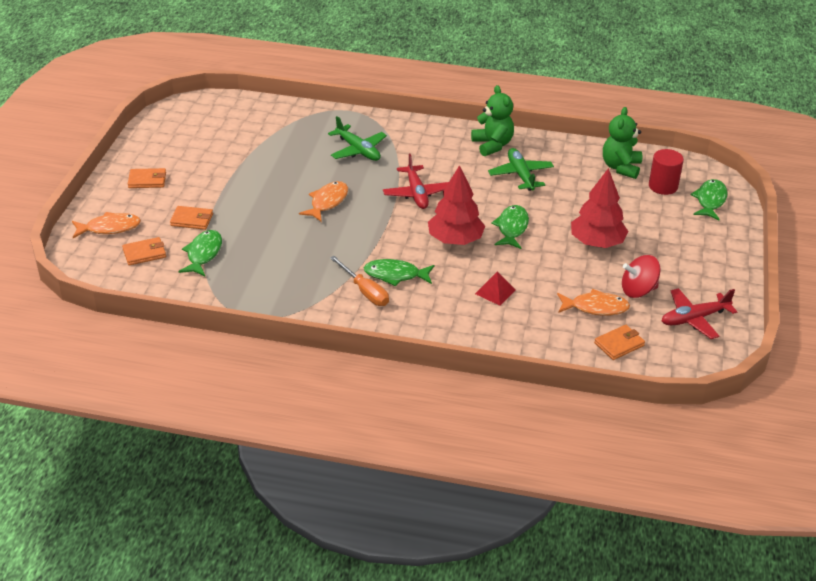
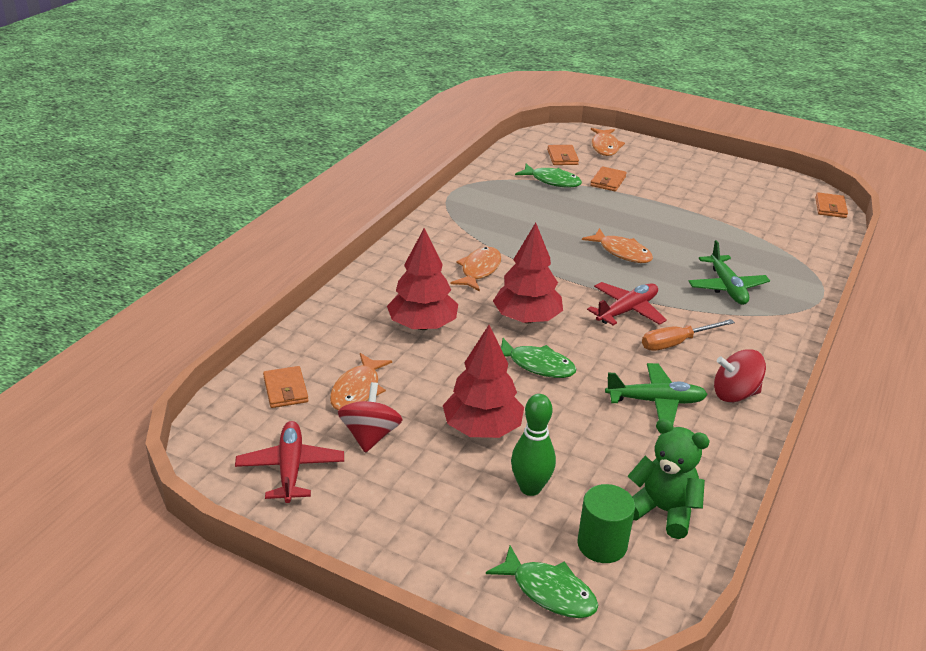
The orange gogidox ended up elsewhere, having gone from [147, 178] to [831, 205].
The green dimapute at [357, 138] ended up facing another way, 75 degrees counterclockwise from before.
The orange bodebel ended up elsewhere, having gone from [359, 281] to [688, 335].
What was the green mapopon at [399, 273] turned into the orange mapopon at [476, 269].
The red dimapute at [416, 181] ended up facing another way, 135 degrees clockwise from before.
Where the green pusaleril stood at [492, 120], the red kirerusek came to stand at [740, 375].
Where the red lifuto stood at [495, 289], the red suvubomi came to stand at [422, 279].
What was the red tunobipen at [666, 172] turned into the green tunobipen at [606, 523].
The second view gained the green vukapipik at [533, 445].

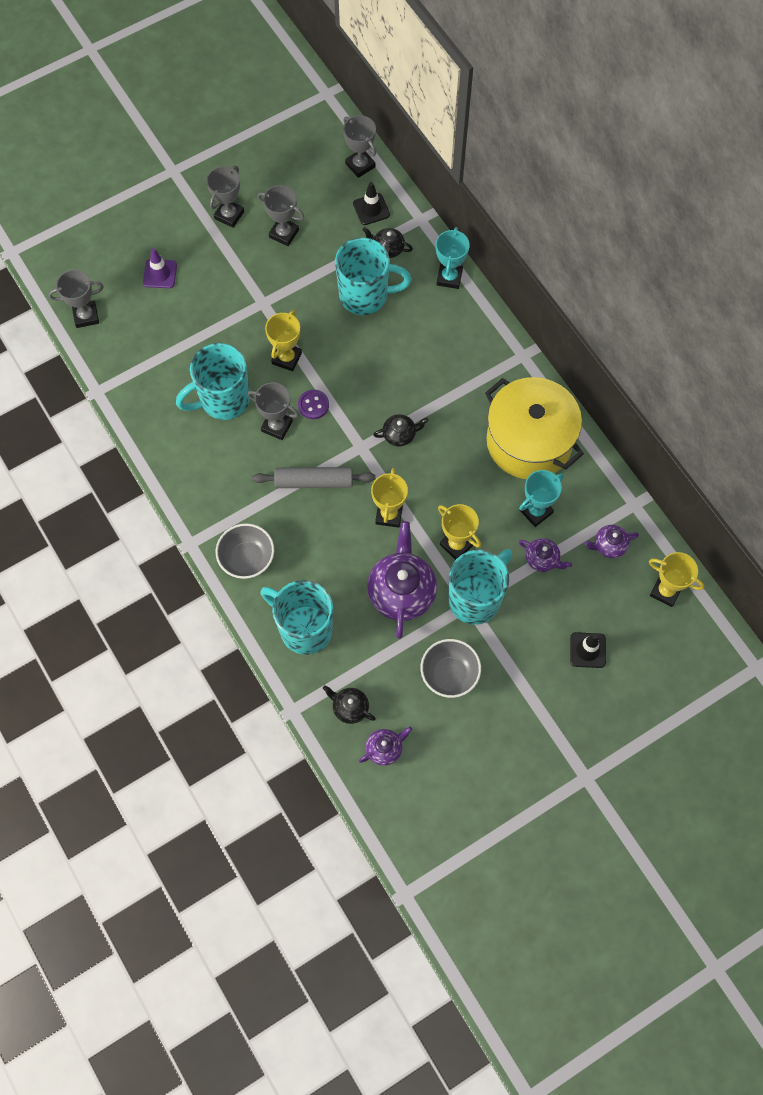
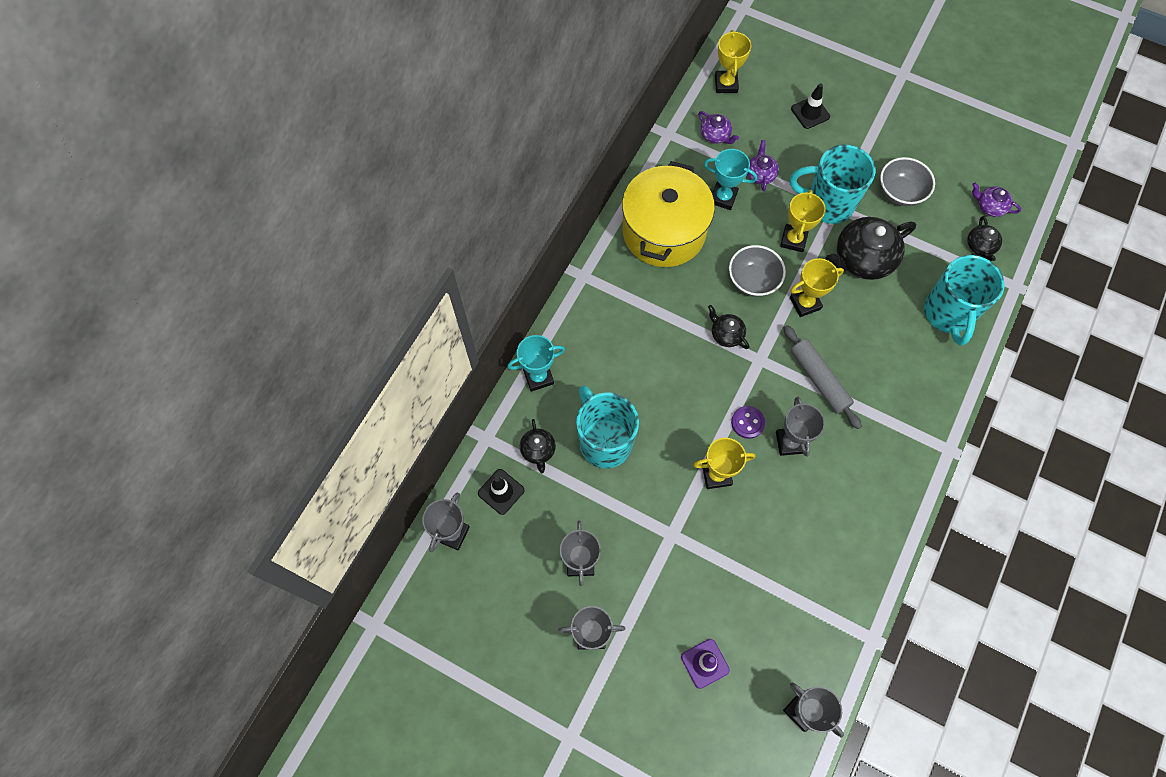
The second view lost the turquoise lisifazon at [213, 381].
The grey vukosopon ended up elsewhere, having gone from [245, 551] to [757, 271].
What was the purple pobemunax at [402, 580] turned into the black pobemunax at [870, 248].

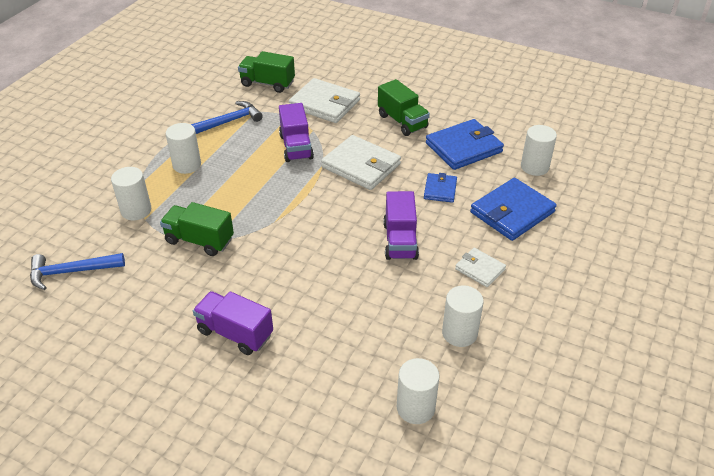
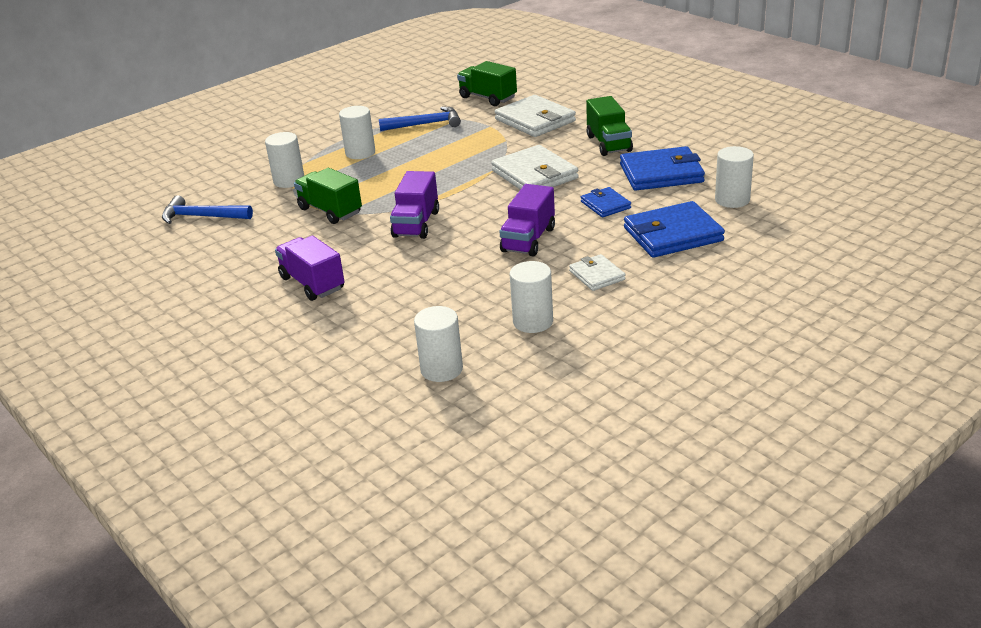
The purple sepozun ended up elsewhere, having gone from [296, 132] to [414, 205].
The blue gogidox at [440, 188] ended up facing another way, 60 degrees counterclockwise from before.

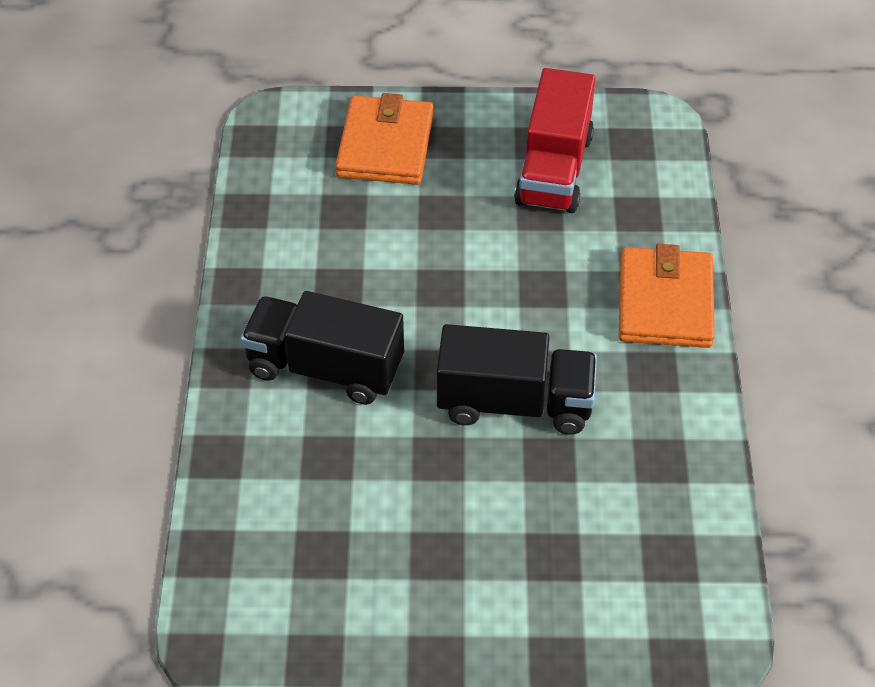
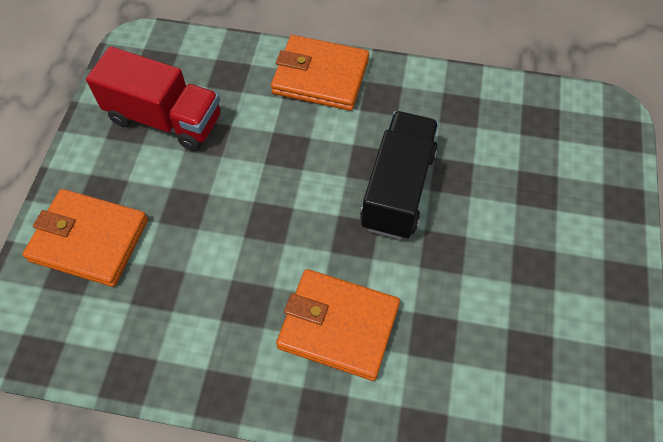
Where the black sepozun stood at [322, 348], the orange gogidox came to stand at [338, 325].

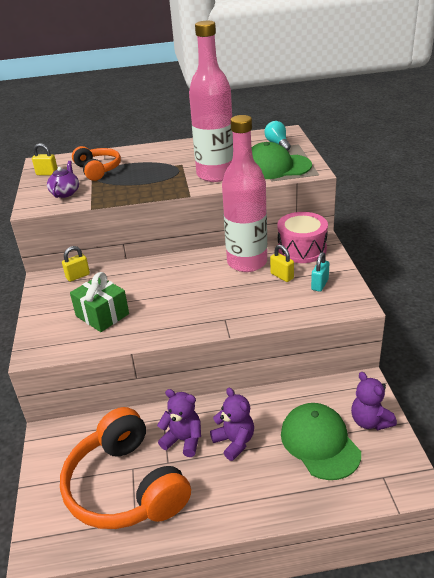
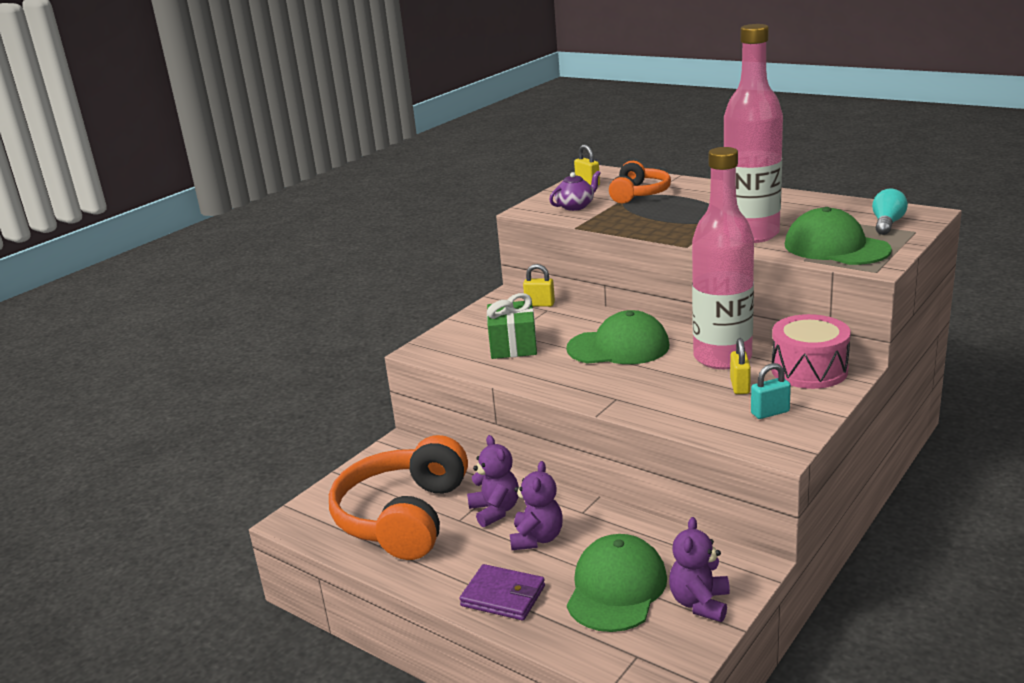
The second view gained the purple gogidox at [502, 592].
The second view gained the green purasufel at [617, 337].

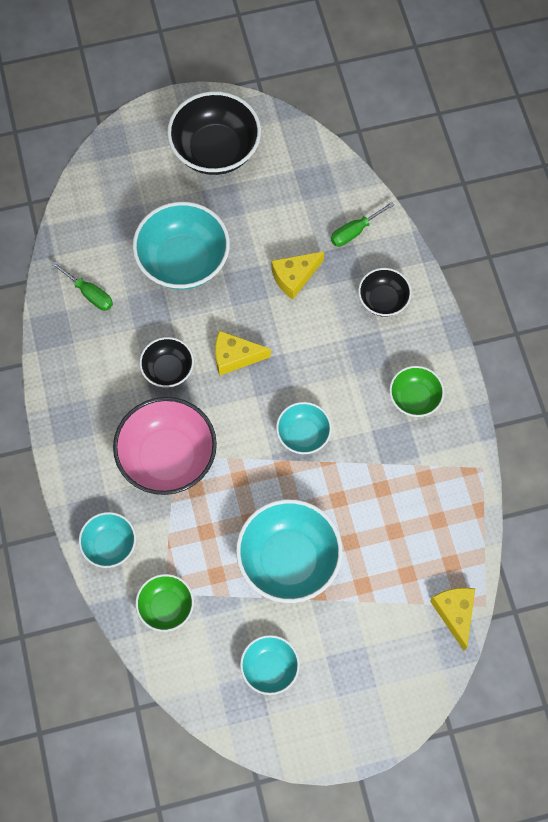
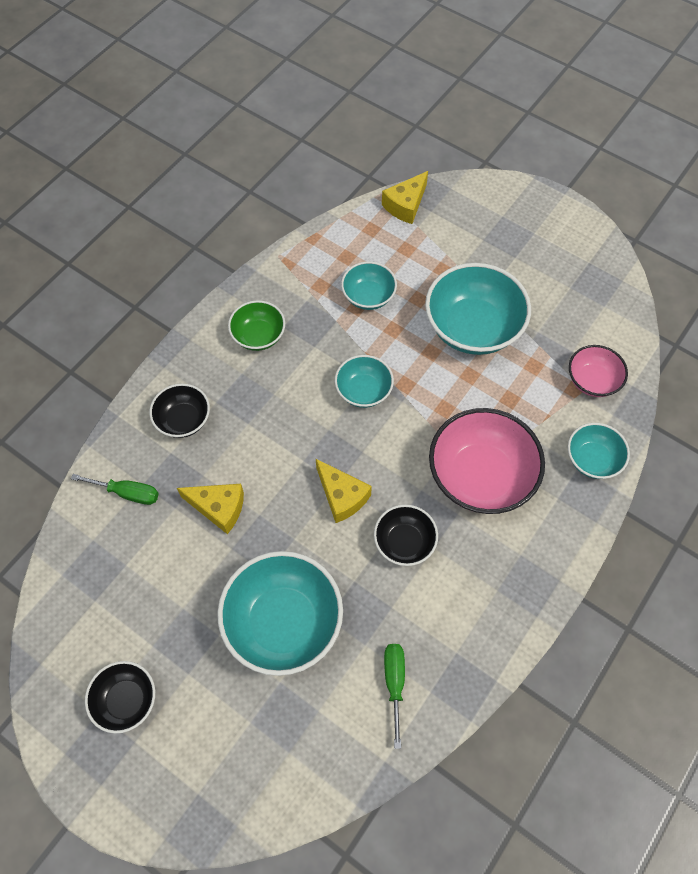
What was the green vukosopon at [164, 603] turned into the pink vukosopon at [598, 371].
The size of the black vukosopon at [214, 133] changed by a factor of 0.55.
The turquoise vukosopon ended up elsewhere, having gone from [270, 665] to [369, 286].

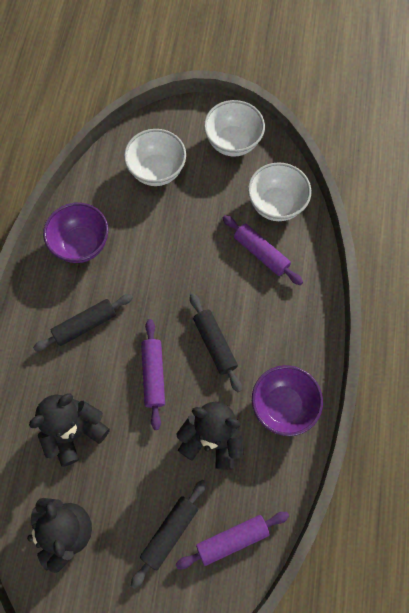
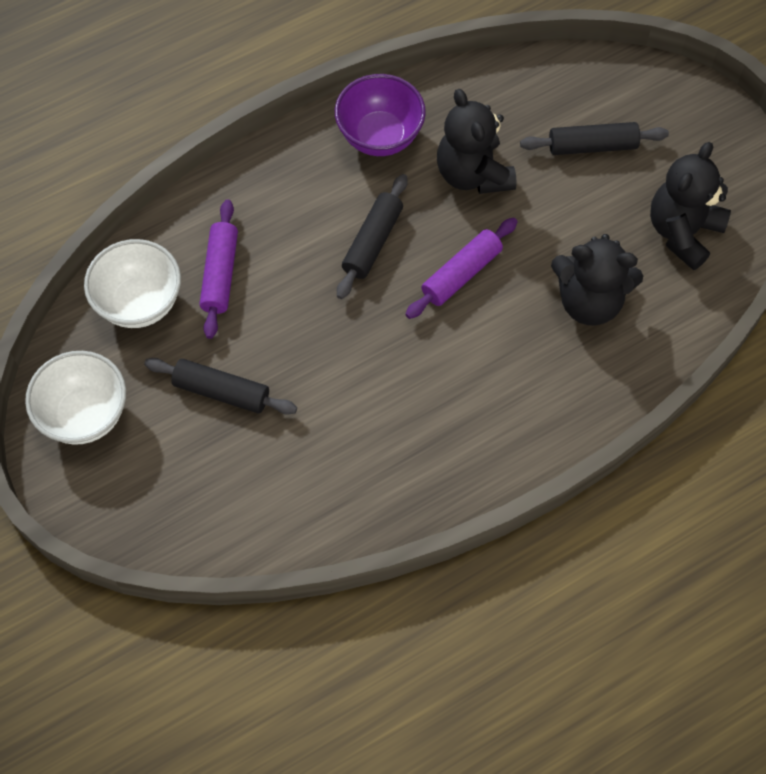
The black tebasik ended up elsewhere, having gone from [83, 322] to [220, 386].
The second view lost the purple vukosopon at [76, 233].
The second view lost the white vukosopon at [155, 157].
The second view lost the purple tebasik at [232, 540].

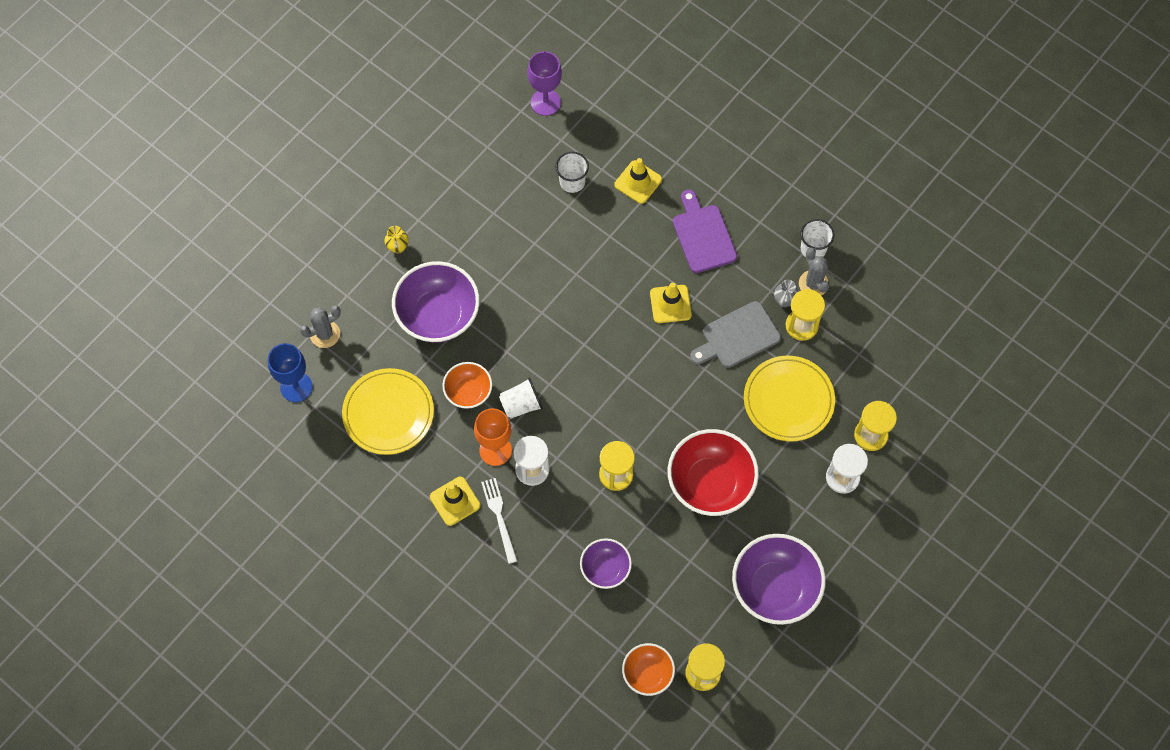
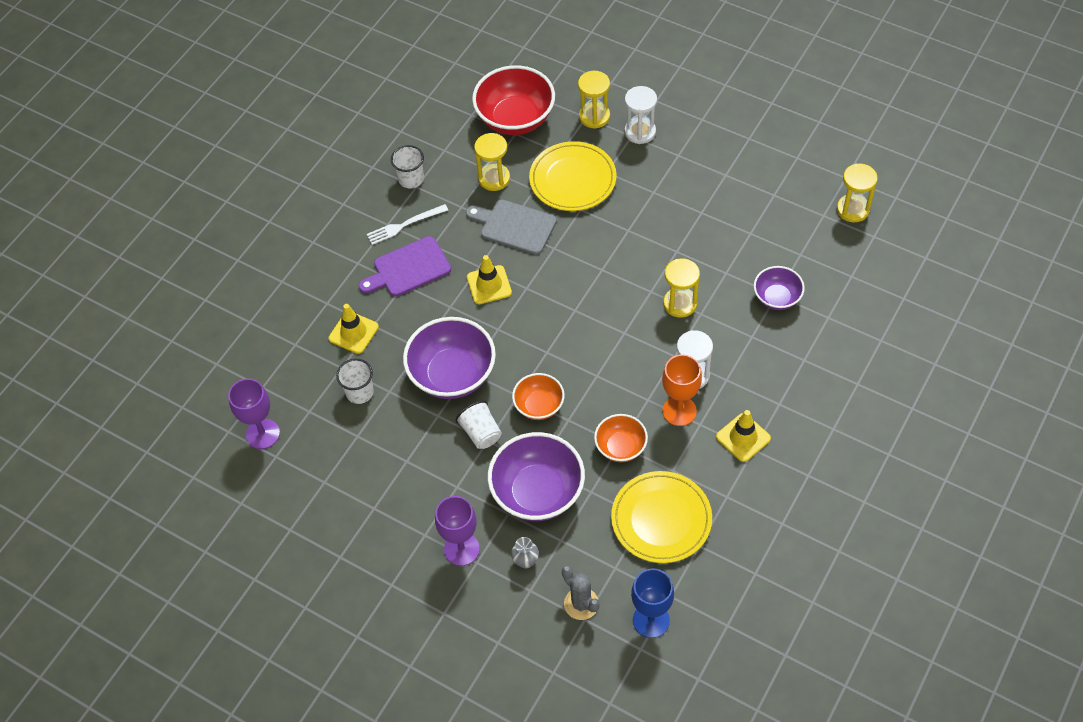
Where the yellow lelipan stood at [396, 240], the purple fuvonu came to stand at [457, 531].
The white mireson ended up elsewhere, having gone from [499, 521] to [407, 224].
The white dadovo ended up elsewhere, having gone from [521, 398] to [479, 425].
The orange vukosopon ended up elsewhere, having gone from [648, 669] to [538, 396].
The red vukosopon ended up elsewhere, having gone from [713, 472] to [513, 100].
The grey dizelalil at [735, 334] ended up facing another way, 150 degrees clockwise from before.
The purple vukosopon ended up elsewhere, having gone from [779, 579] to [449, 358].
The grey lelipan ended up elsewhere, having gone from [786, 293] to [525, 552].
The second view lost the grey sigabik at [814, 272].

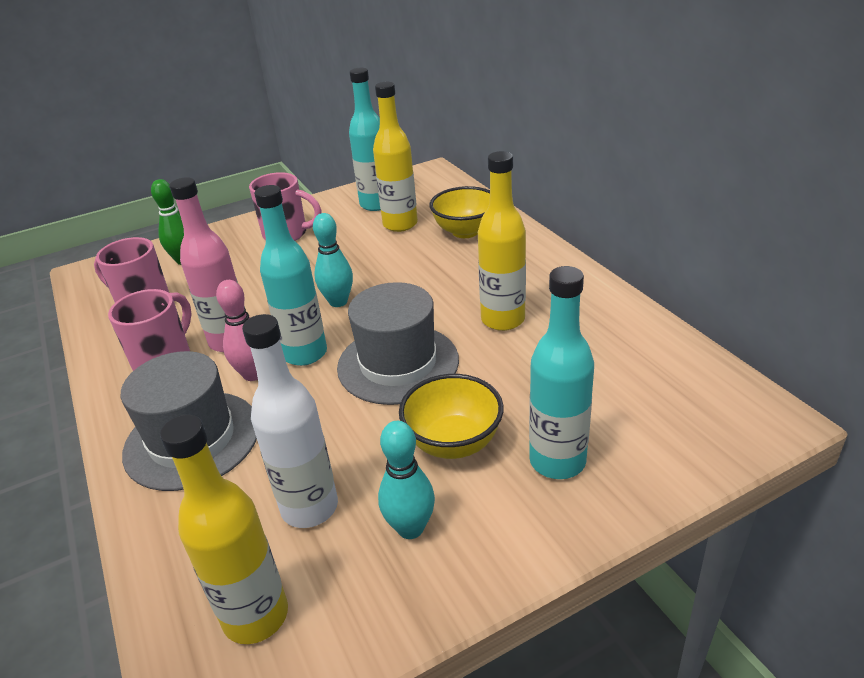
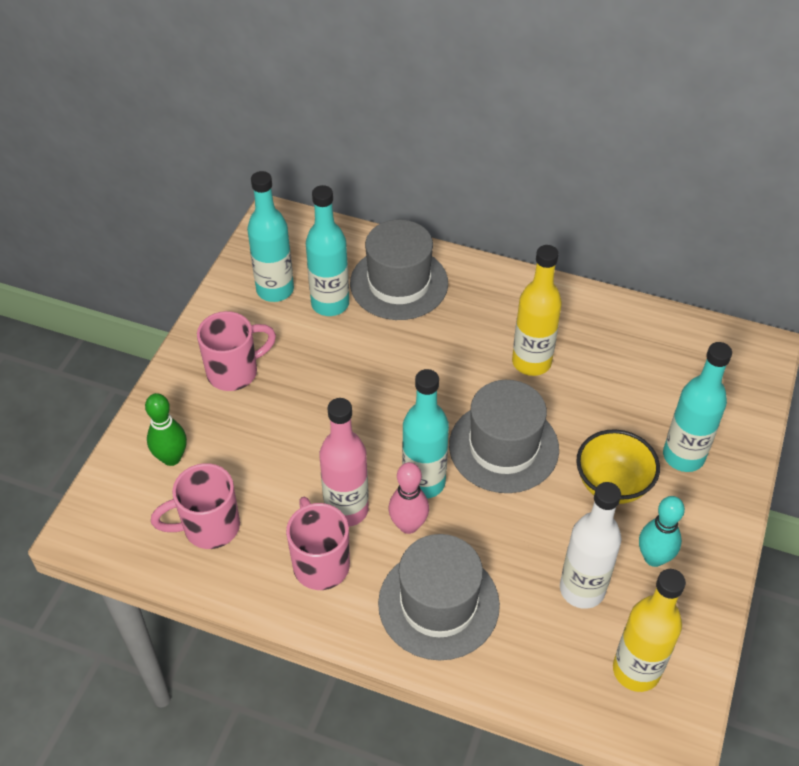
The second view lost the turquoise vukapipik at [333, 260].
What was the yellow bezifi at [395, 157] turned into the turquoise bezifi at [327, 250].
Where the yellow vukosopon stood at [459, 212], the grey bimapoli came to stand at [399, 270].

